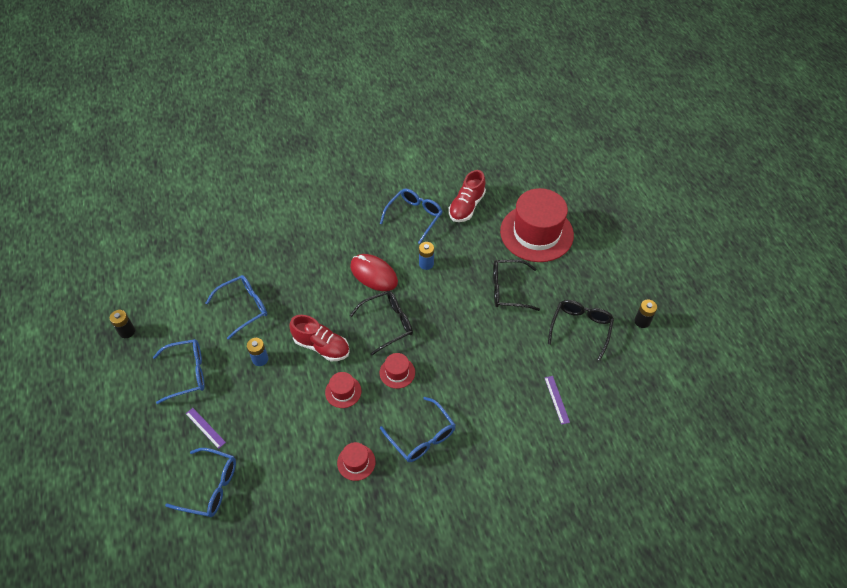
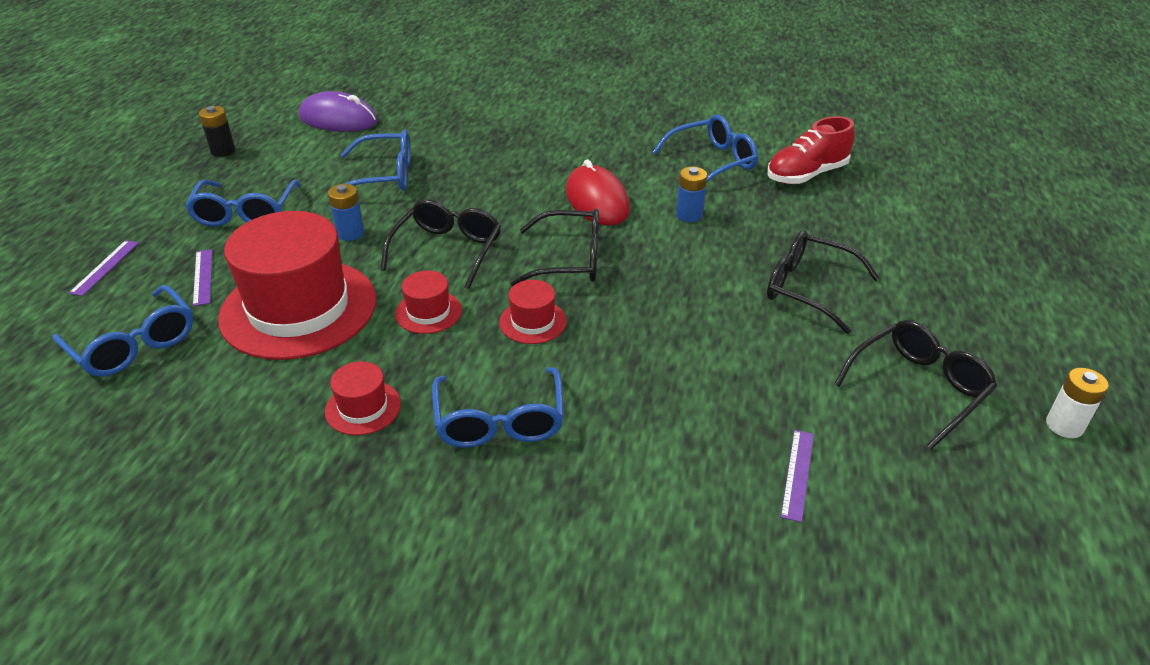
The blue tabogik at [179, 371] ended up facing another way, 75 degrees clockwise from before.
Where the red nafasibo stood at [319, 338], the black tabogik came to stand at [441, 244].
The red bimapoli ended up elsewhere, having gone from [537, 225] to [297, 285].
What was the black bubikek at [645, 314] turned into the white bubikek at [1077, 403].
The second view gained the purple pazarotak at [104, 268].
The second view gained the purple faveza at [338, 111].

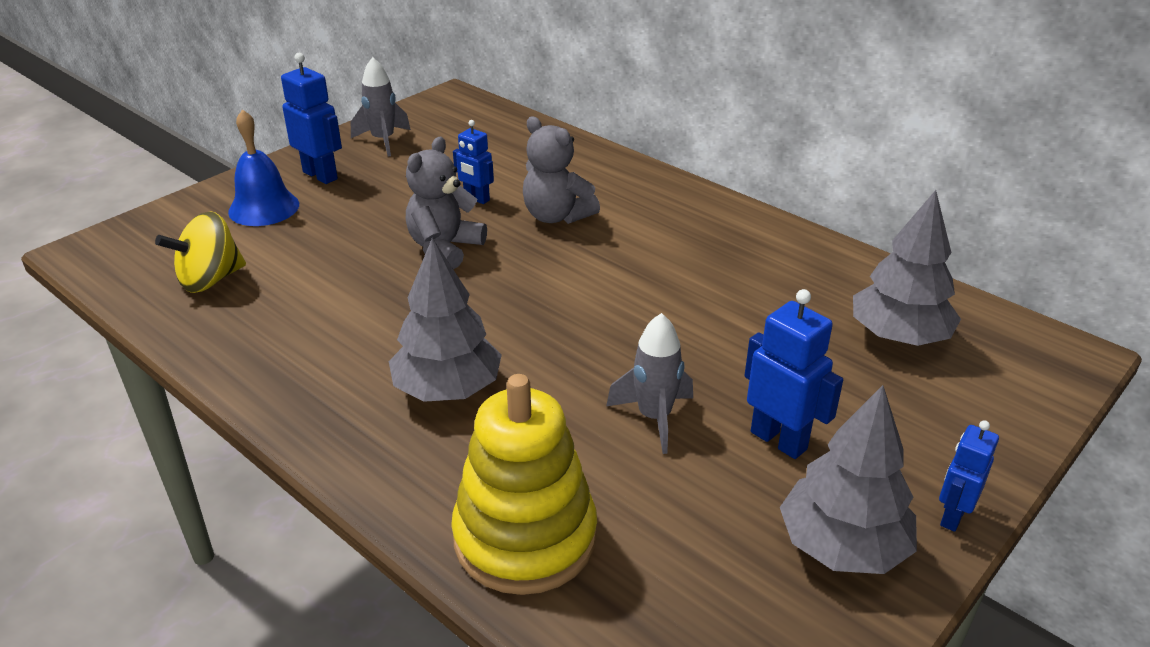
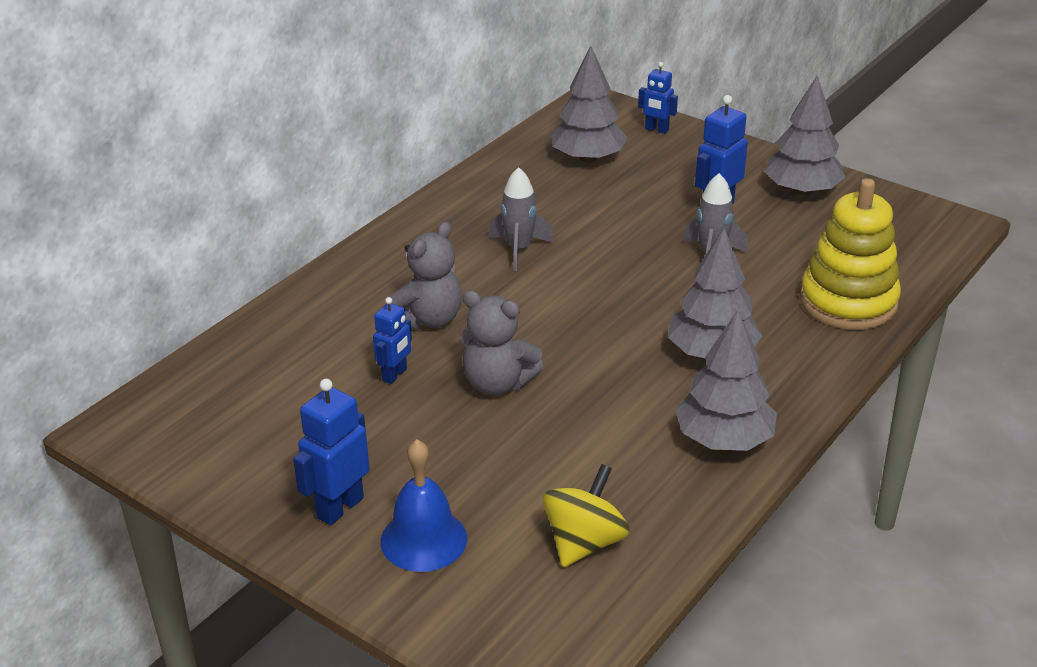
The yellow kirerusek at [200, 252] ended up facing another way, 105 degrees counterclockwise from before.
The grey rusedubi ended up elsewhere, having gone from [381, 106] to [521, 219].
The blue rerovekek ended up elsewhere, having gone from [969, 476] to [658, 98].
The second view gained the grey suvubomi at [726, 380].

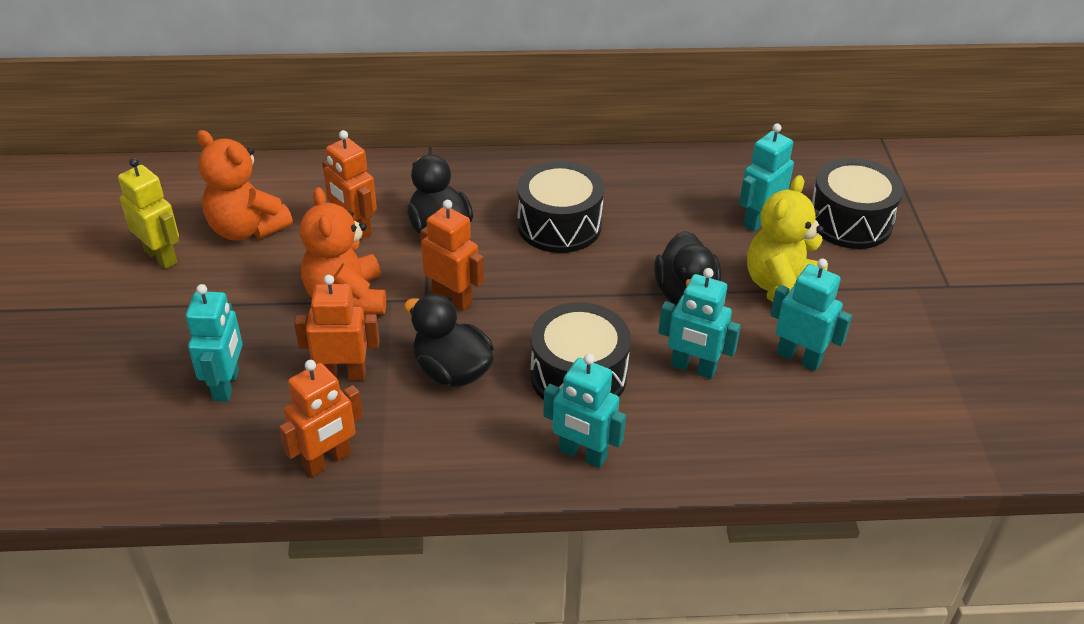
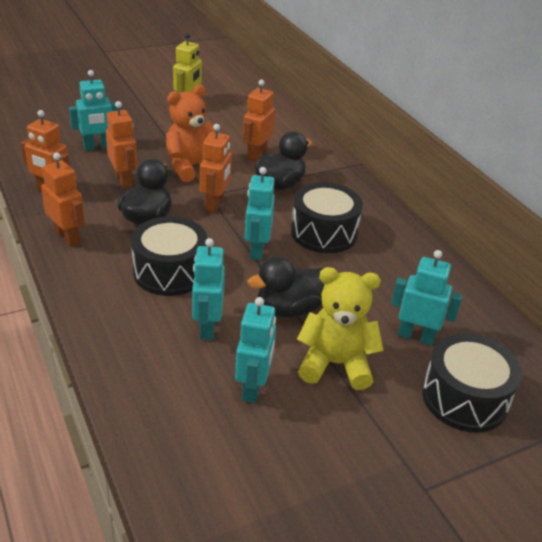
The second view lost the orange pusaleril at [245, 185].
The turquoise rerovekek ended up elsewhere, having gone from [584, 411] to [260, 213].
The second view gained the orange rerovekek at [63, 200].

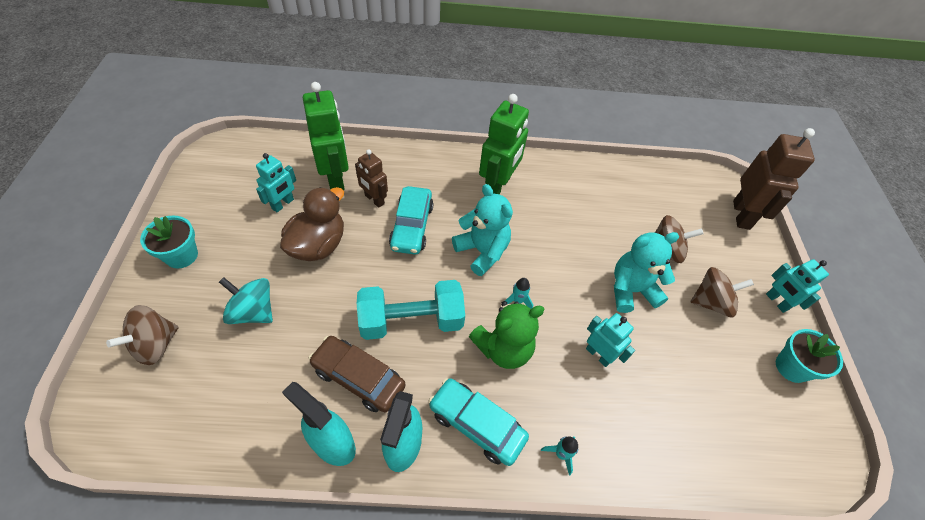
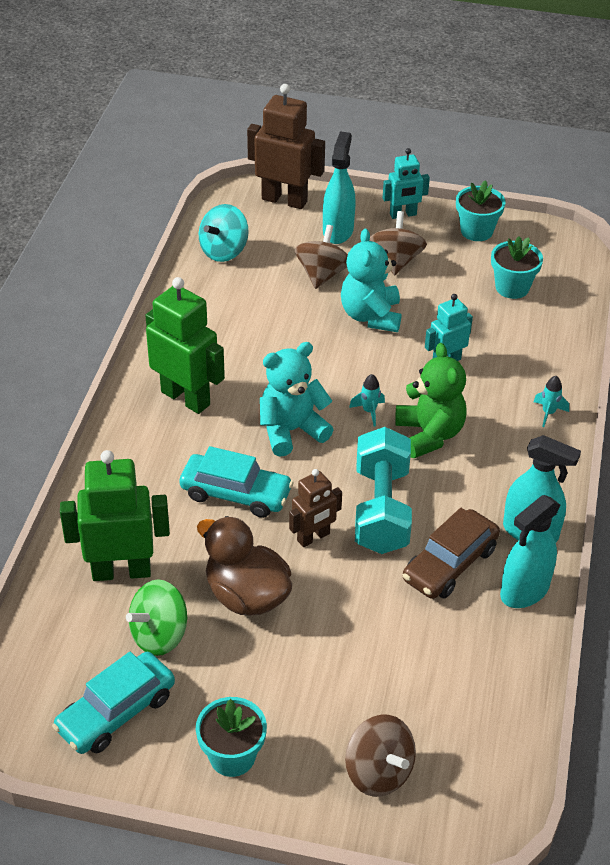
The turquoise kirerusek ended up elsewhere, having gone from [246, 300] to [223, 233].
Where the turquoise rerovekek stood at [276, 182], the green kirerusek came to stand at [157, 617].
The brown rerovekek ended up elsewhere, having gone from [371, 178] to [315, 508].
The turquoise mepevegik ended up elsewhere, having gone from [478, 422] to [113, 703].
The second view gained the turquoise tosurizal at [339, 187].
The second view gained the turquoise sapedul at [517, 267].

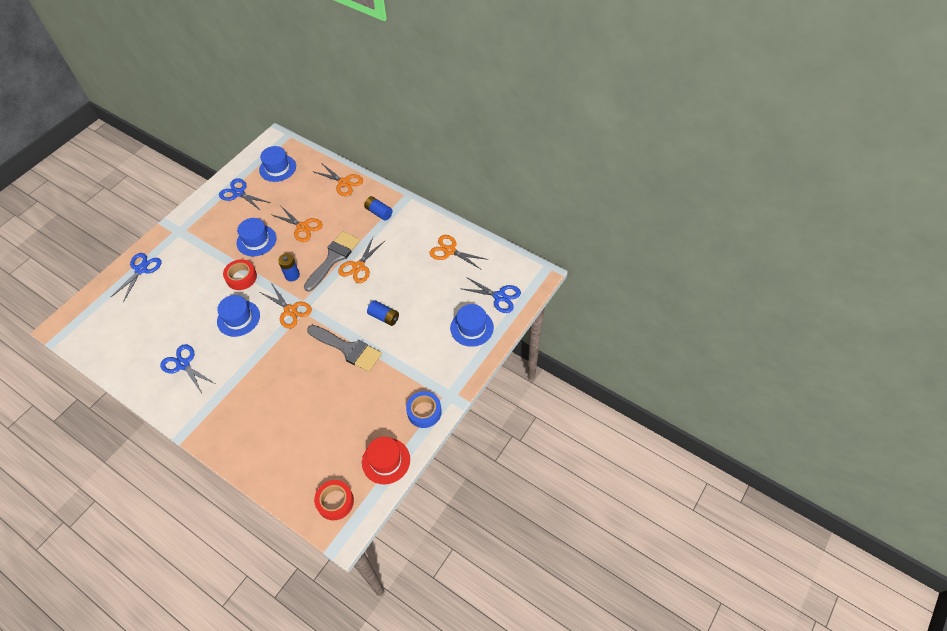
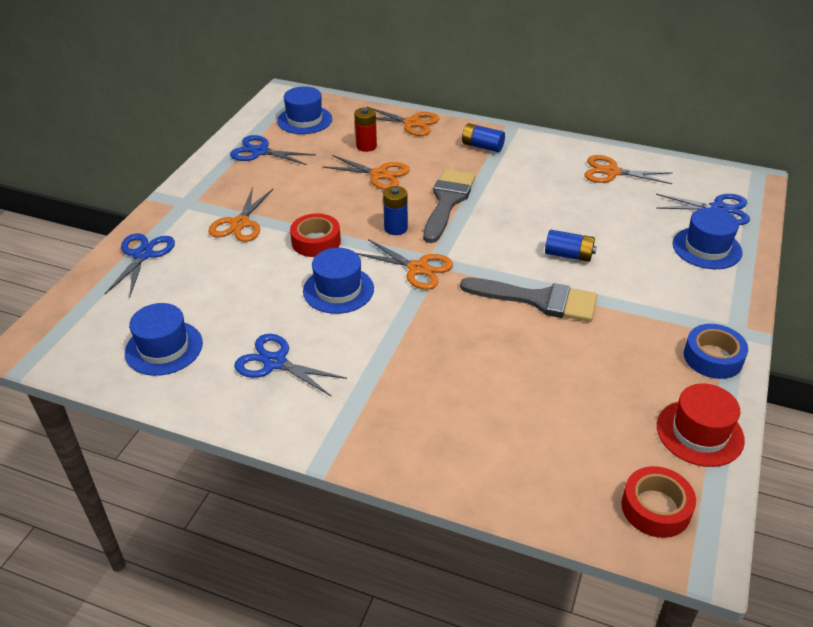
The blue bimapoli ended up elsewhere, having gone from [256, 237] to [164, 339].
The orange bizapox ended up elsewhere, having gone from [361, 260] to [240, 214].
The second view gained the red bubikek at [365, 129].

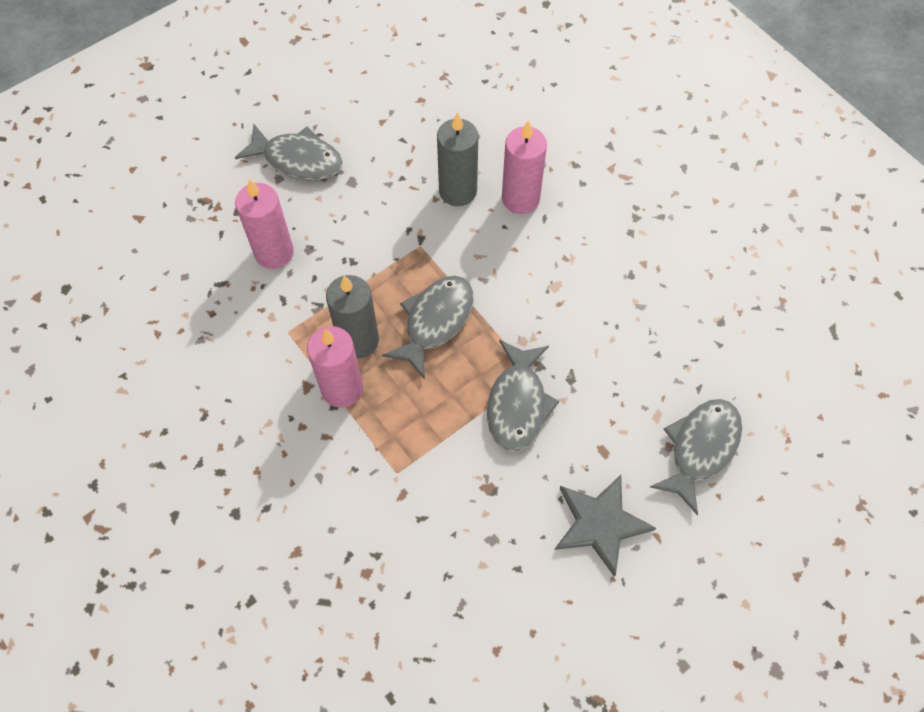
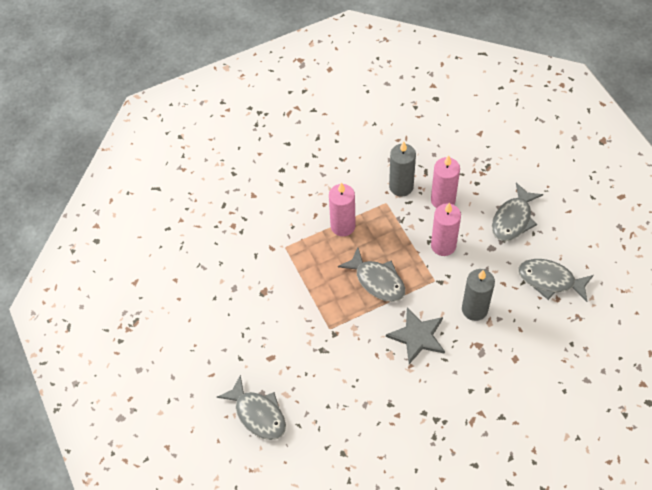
The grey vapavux ended up elsewhere, having gone from [352, 316] to [402, 169].
The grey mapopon ended up elsewhere, having gone from [523, 396] to [556, 280].
The pink vapavux ended up elsewhere, having gone from [524, 167] to [446, 229].
The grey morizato ended up elsewhere, having gone from [605, 526] to [415, 335].

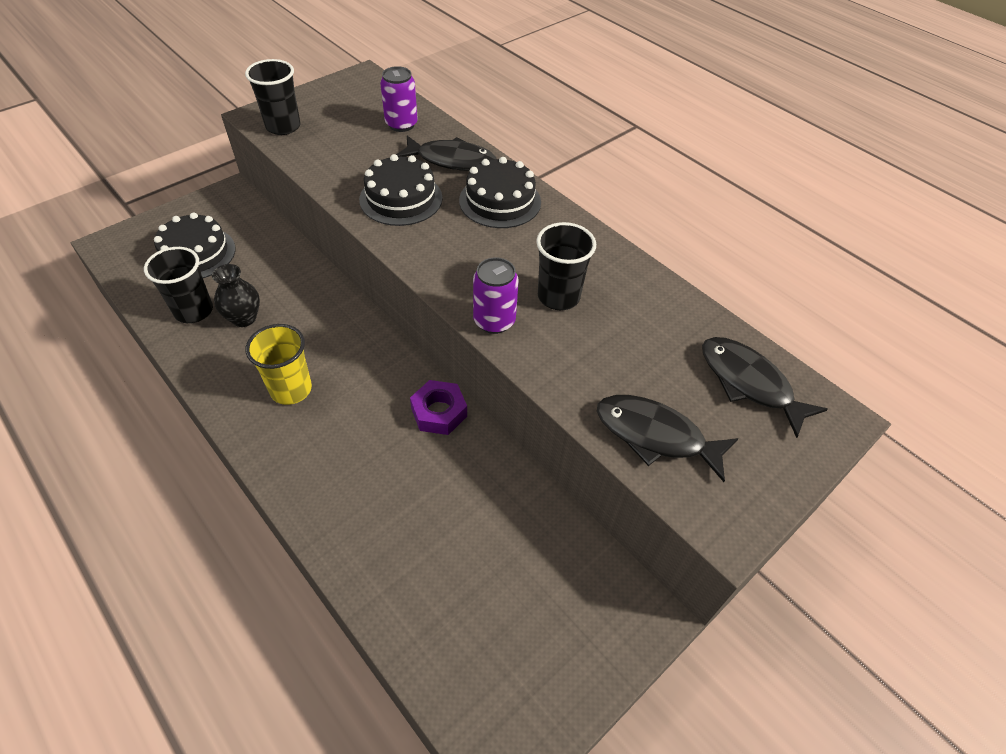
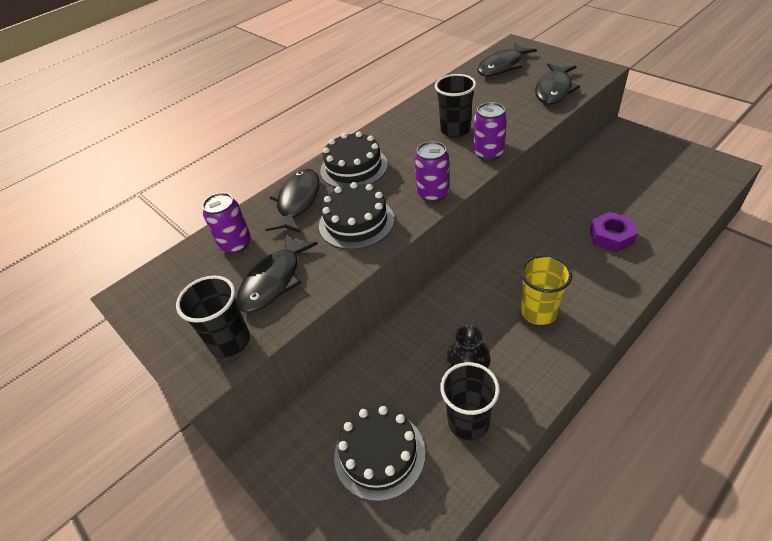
The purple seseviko ended up elsewhere, having gone from [438, 407] to [613, 232].
The second view gained the black mapopon at [277, 273].
The second view gained the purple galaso at [431, 171].

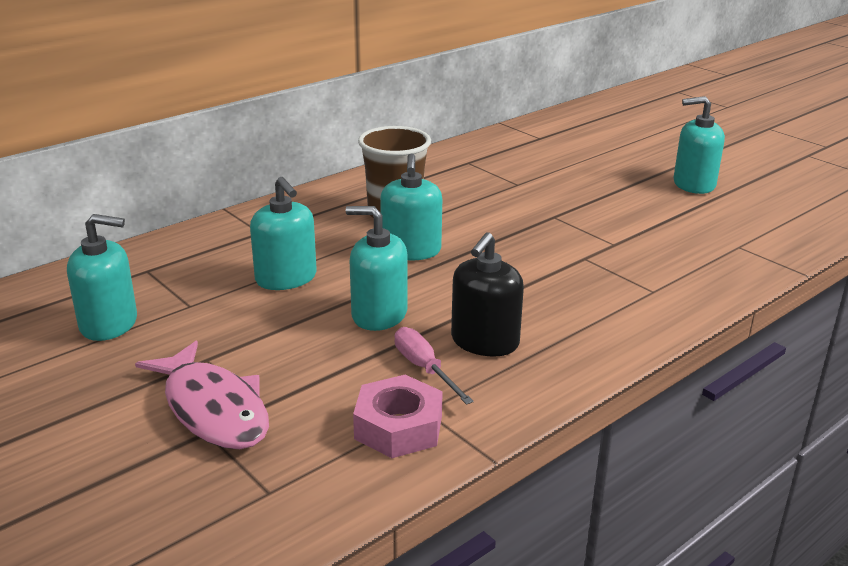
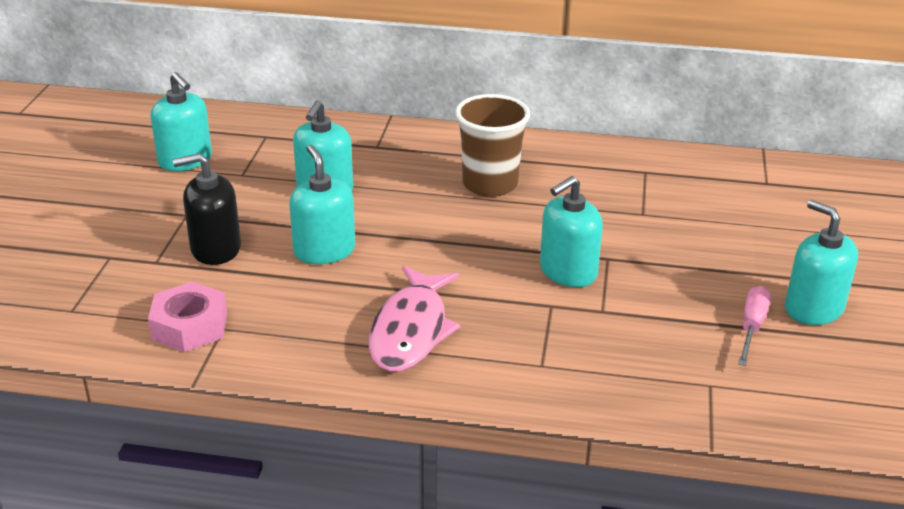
The pink mapopon ended up elsewhere, having gone from [202, 395] to [415, 319].
The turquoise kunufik ended up elsewhere, having gone from [411, 207] to [571, 231].
The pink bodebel ended up elsewhere, having gone from [434, 366] to [754, 326].
The black kunufik ended up elsewhere, having gone from [487, 294] to [207, 209].

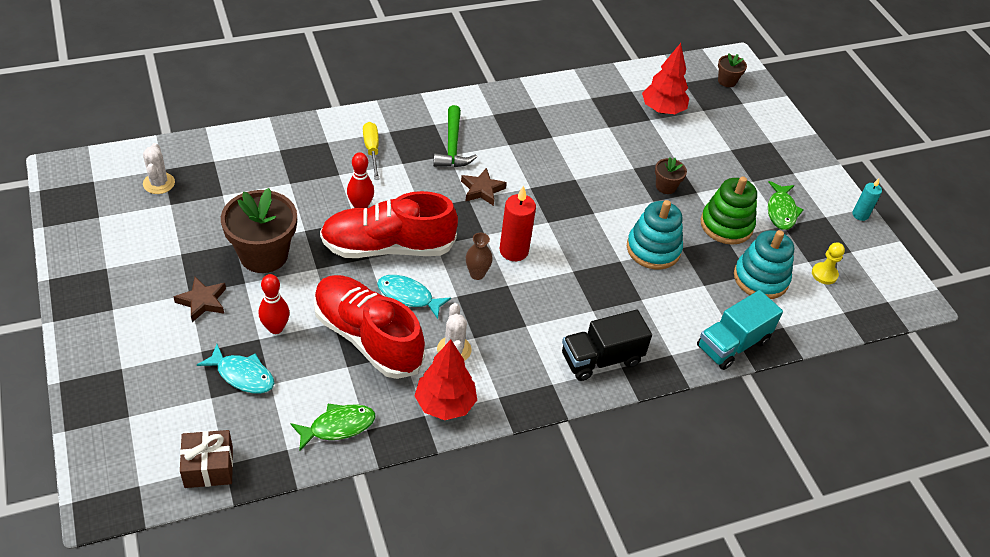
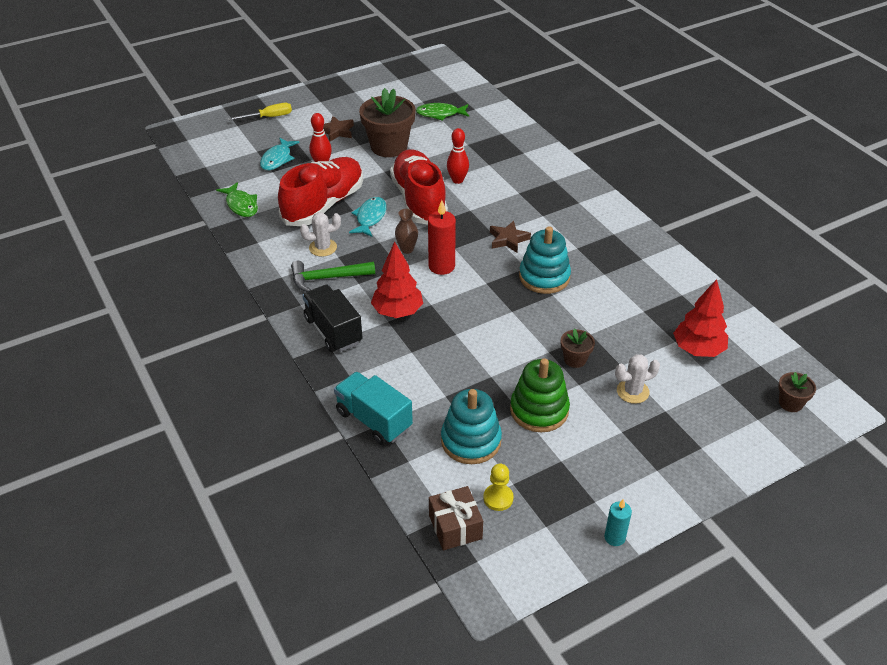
The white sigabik ended up elsewhere, having gone from [159, 168] to [637, 379].
The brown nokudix ended up elsewhere, having gone from [206, 459] to [456, 518].
The yellow bodebel ended up elsewhere, having gone from [371, 151] to [260, 112].
The red suvubomi ended up elsewhere, having gone from [445, 380] to [397, 280].
The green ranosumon ended up elsewhere, having gone from [455, 136] to [333, 276].
The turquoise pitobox ended up elsewhere, having gone from [655, 235] to [545, 260].
The green mapopon ended up elsewhere, having gone from [786, 205] to [442, 112].

